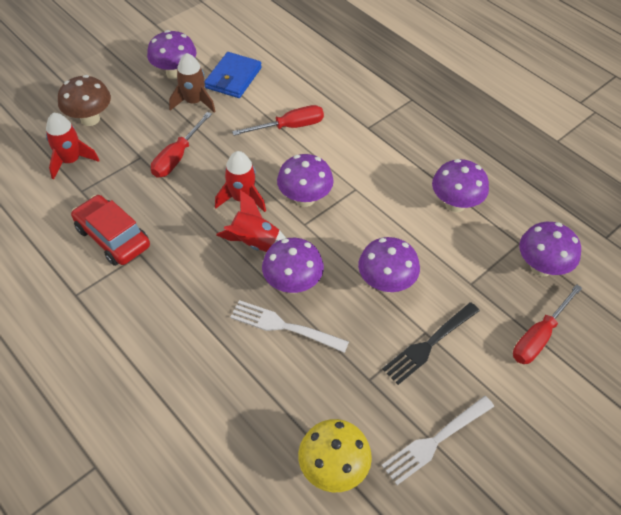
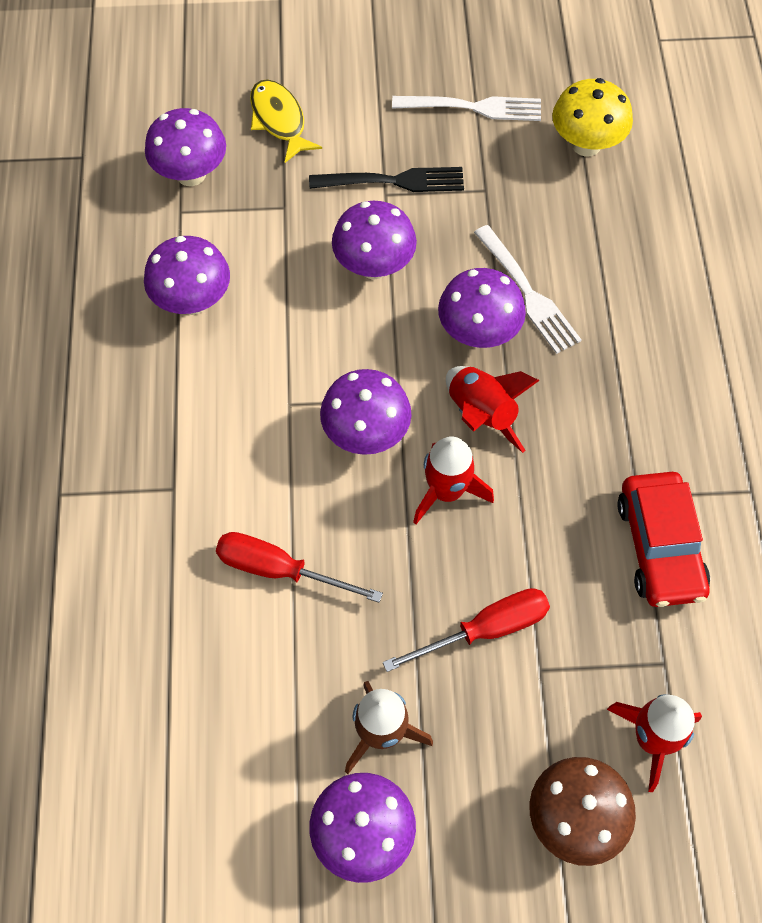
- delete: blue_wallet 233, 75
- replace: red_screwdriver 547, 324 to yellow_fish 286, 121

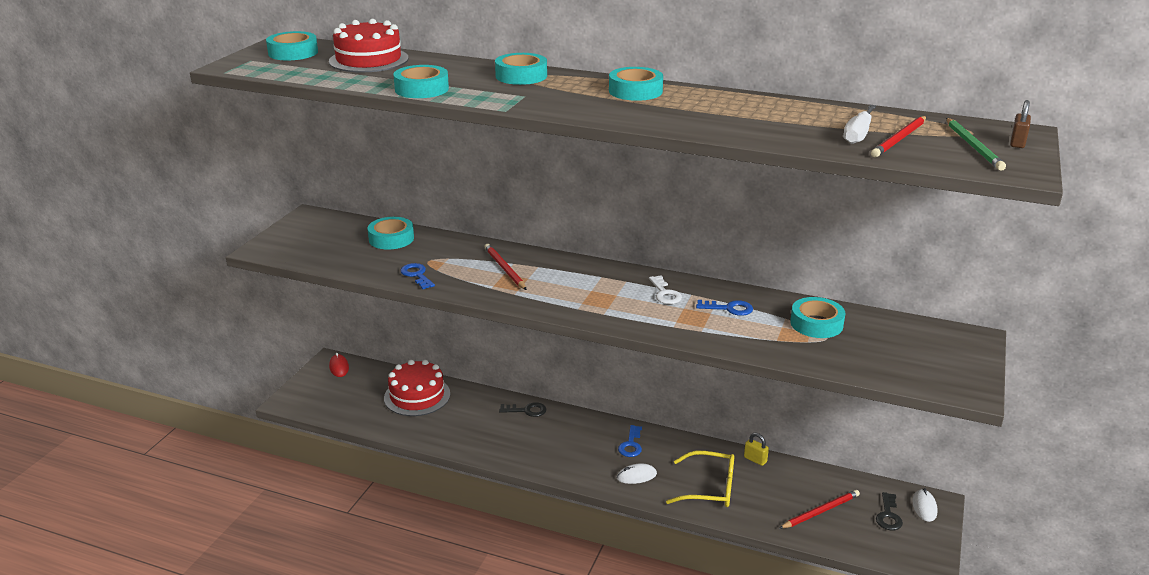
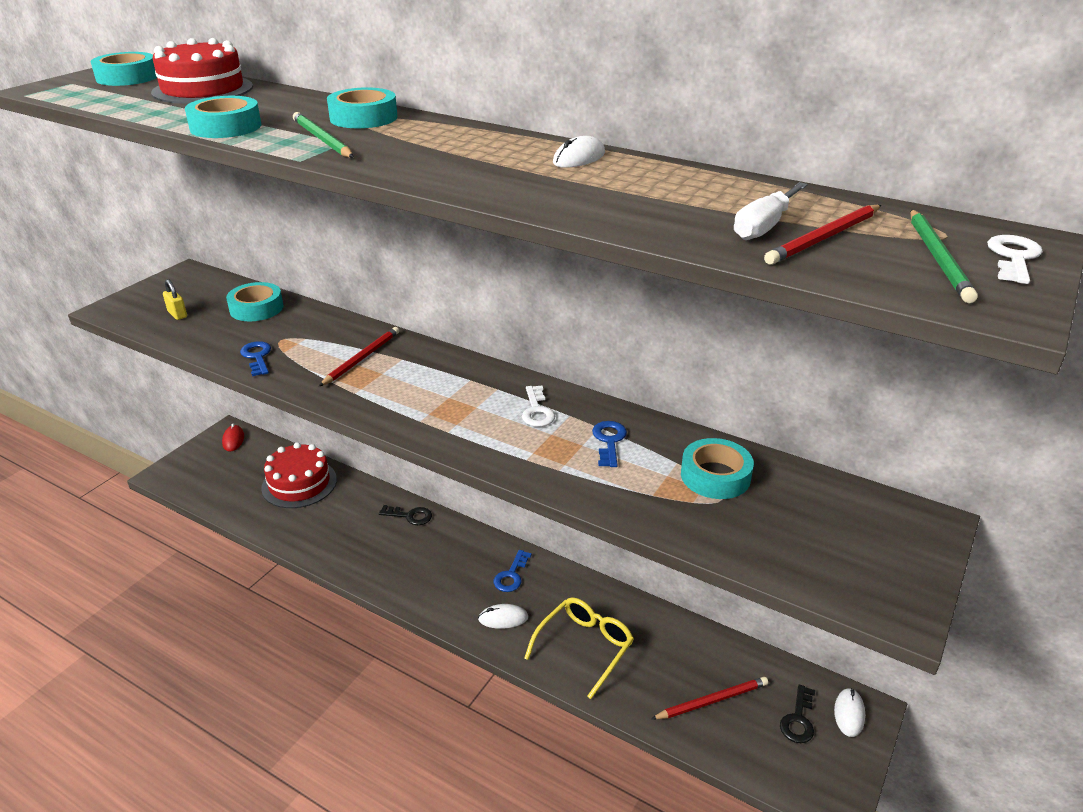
- rotate: red_pencil 505, 267 = 359, 356 45 degrees clockwise
- delete: turquoise_tape 636, 84
- rotate: yellow_glasses 700, 479 = 579, 648 75 degrees counterclockwise
- rotate: blue_key 724, 308 = 609, 444 105 degrees counterclockwise
- move: yellow_padlock 756, 449 to 175, 299
- replace: brown_padlock 1020, 124 to white_key 1015, 259
- insert: green_pencil 323, 135
- insert: white_mouse 579, 152

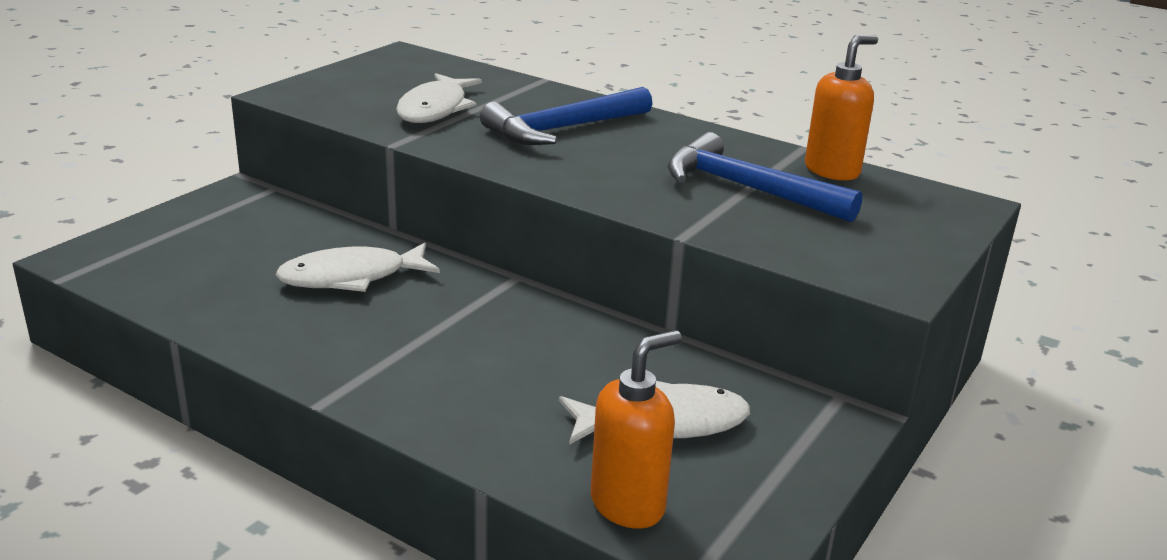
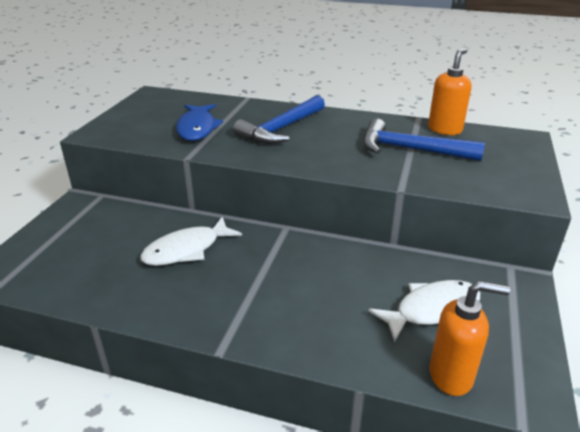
- recolor: white_fish 439, 98 to blue_fish 199, 122
- rotate: orange_soap_dispenser 636, 429 = 469, 338 60 degrees clockwise

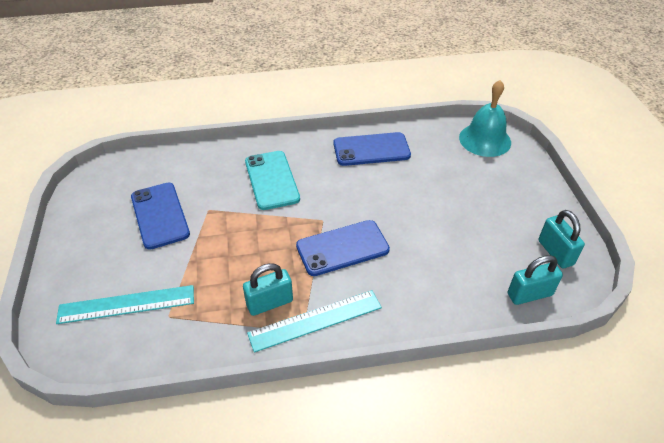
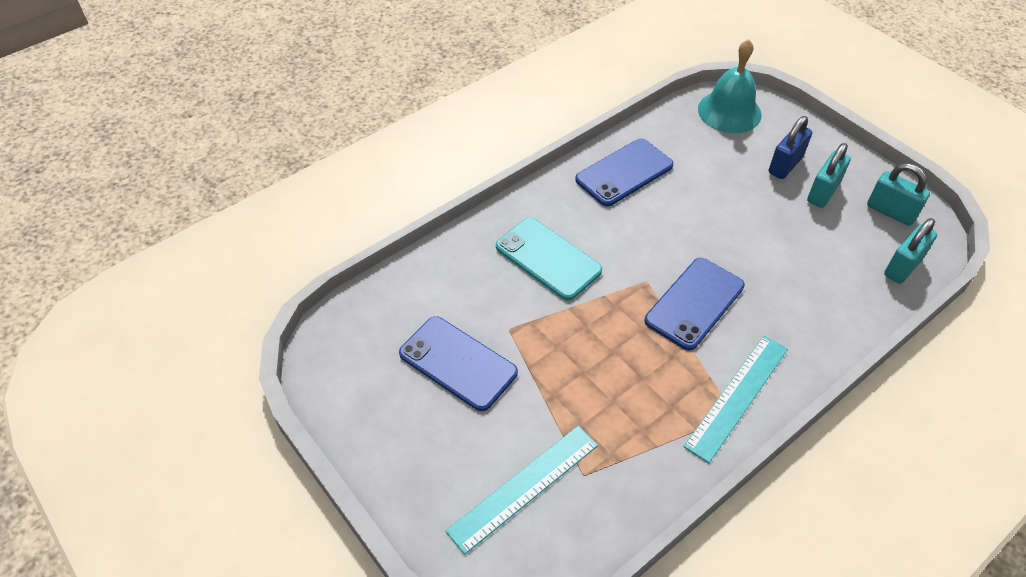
- move: turquoise_padlock 268, 289 to 829, 175
- insert: blue_padlock 790, 147

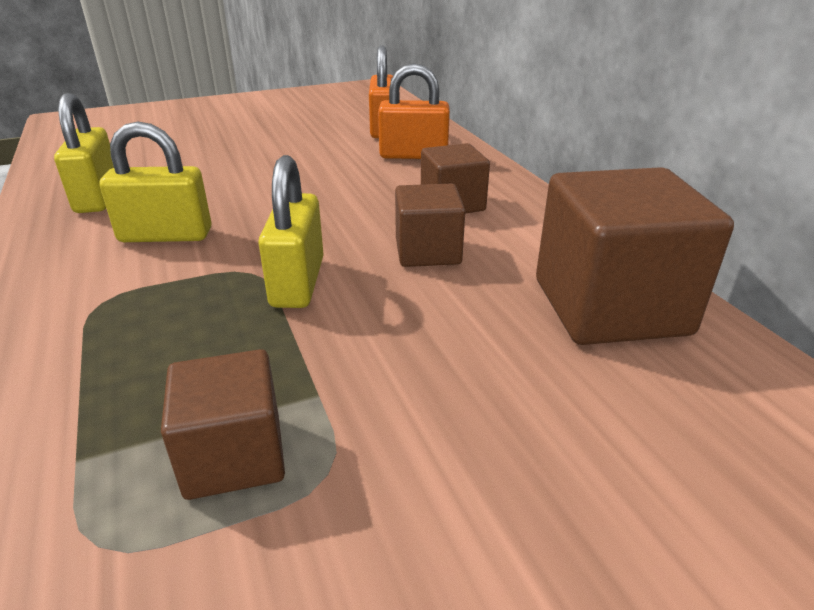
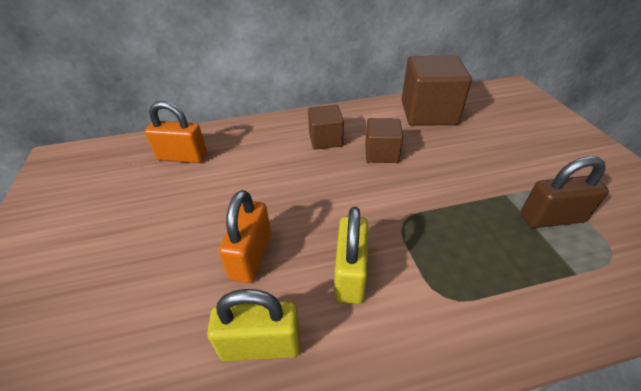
- replace: brown_cube 223, 424 to brown_padlock 565, 192
- delete: yellow_padlock 291, 231
- move: orange_padlock 414, 111 to 245, 236

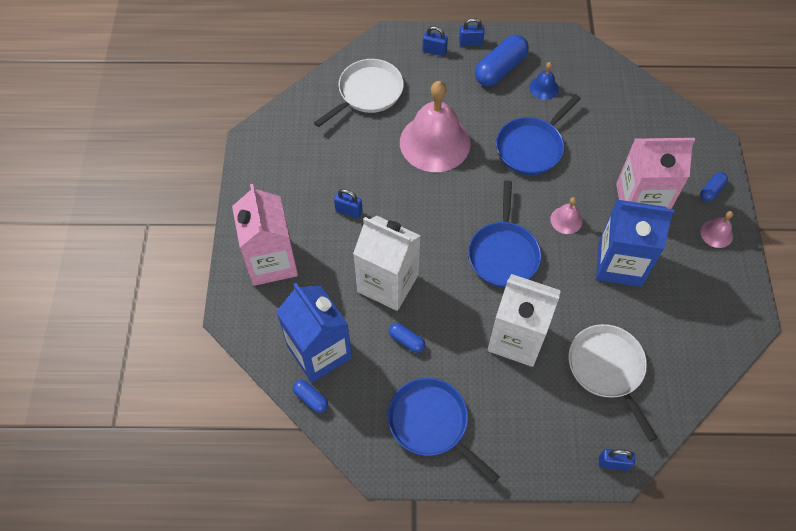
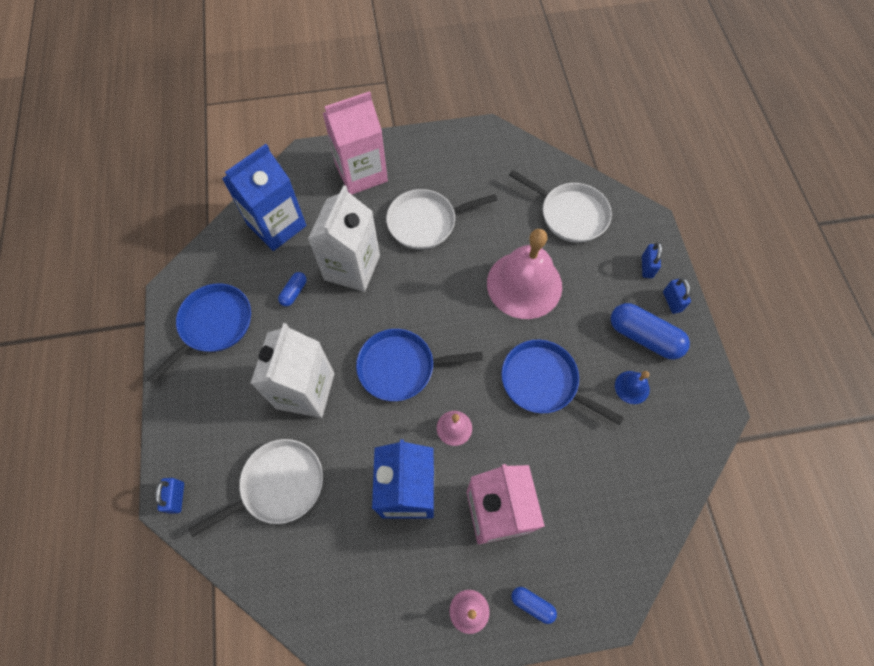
- delete: blue_capsule 310, 396
- replace: blue_padlock 348, 203 to white_pan 441, 219

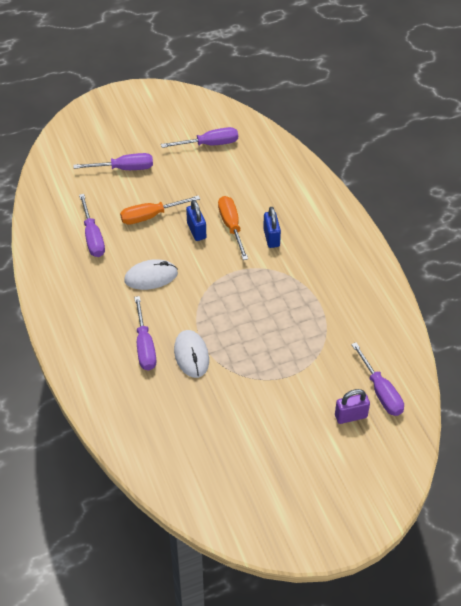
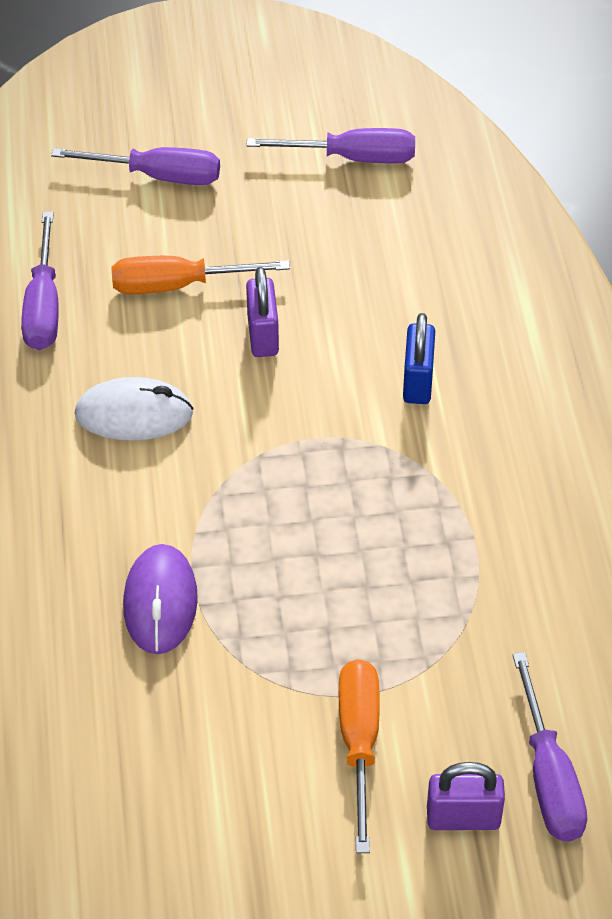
- delete: purple_screwdriver 145, 333
- recolor: white_mouse 191, 354 to purple_mouse 160, 599
- recolor: blue_padlock 196, 220 to purple_padlock 262, 312
- move: orange_screwdriver 233, 228 to 359, 756

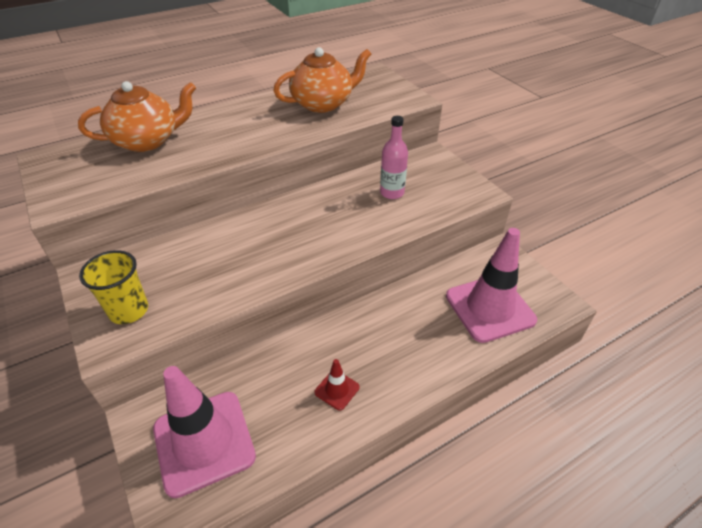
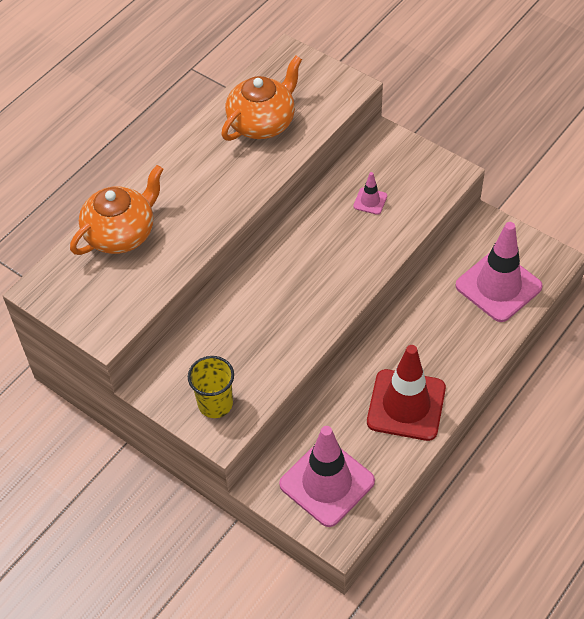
- resize: red_traffic_cone 336, 385 = 406, 393 x2.30
- replace: pink_bottle 394, 157 to pink_traffic_cone 370, 193

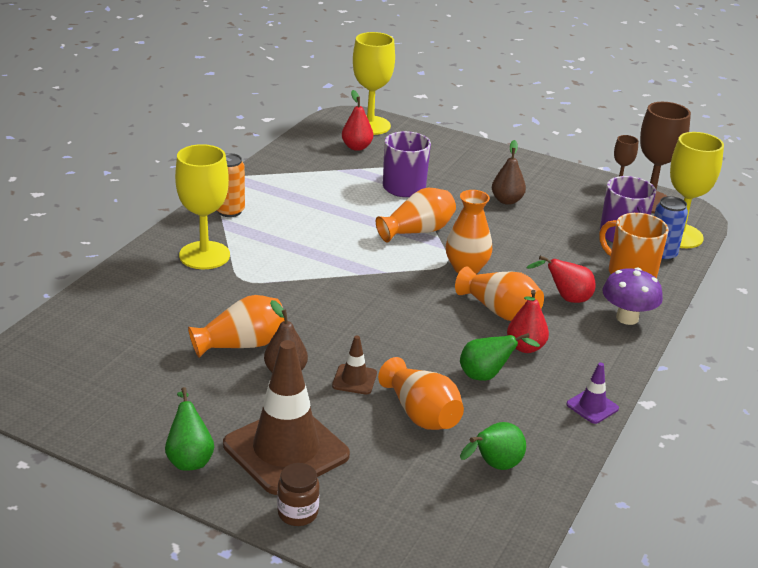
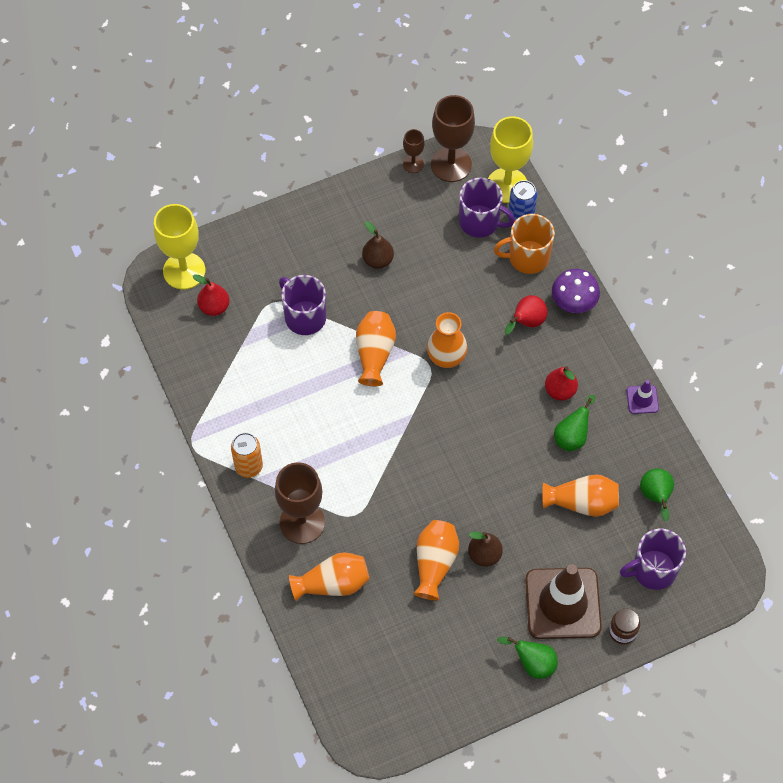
- recolor: yellow_goblet 202, 206 to brown_goblet 300, 503
- delete: brown_traffic_cone 354, 365
- move: orange_vase 499, 293 to 329, 576
- insert: purple_mug 653, 559

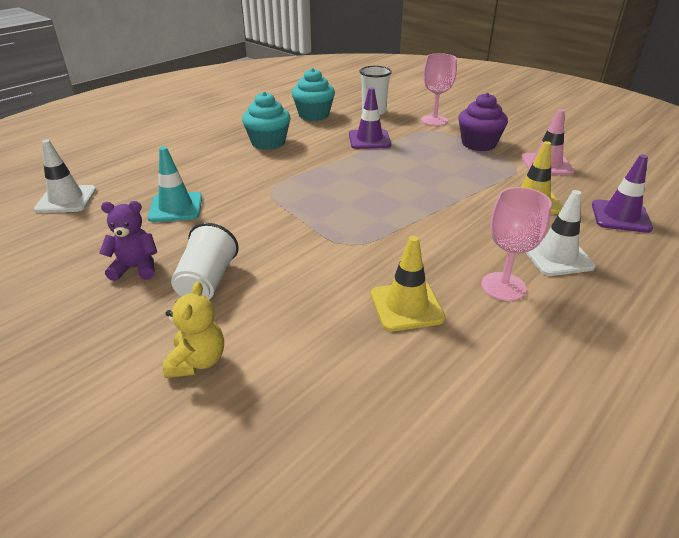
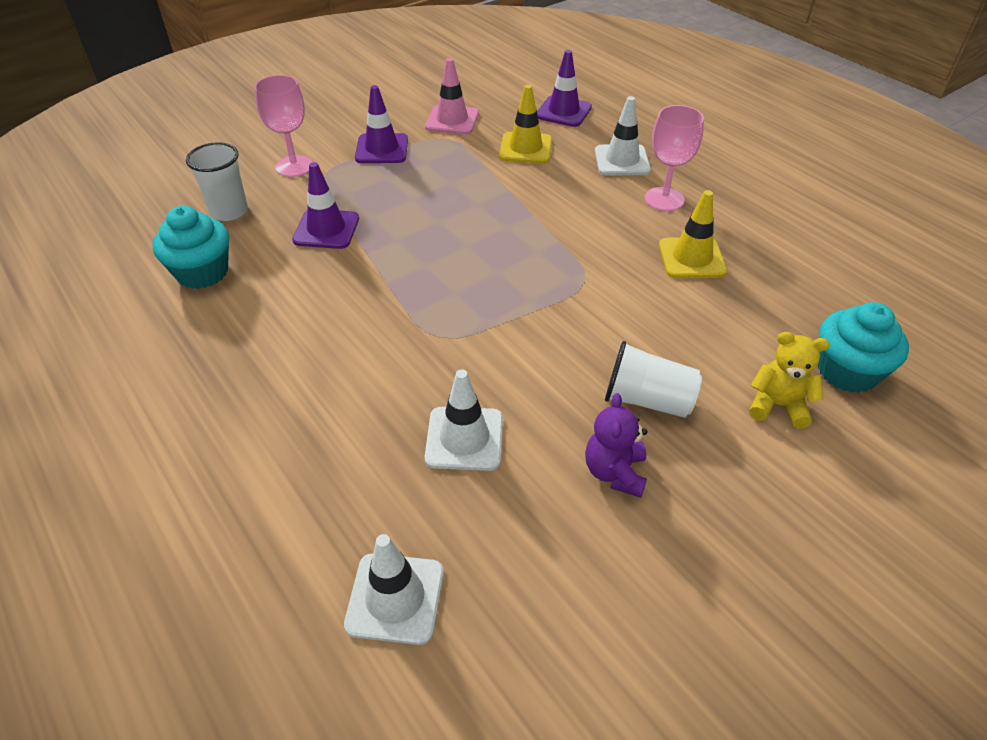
- recolor: turquoise_traffic_cone 175, 184 to white_traffic_cone 464, 420
- move: turquoise_cupcake 266, 121 to 863, 347
- replace: purple_cupcake 483, 122 to purple_traffic_cone 381, 124

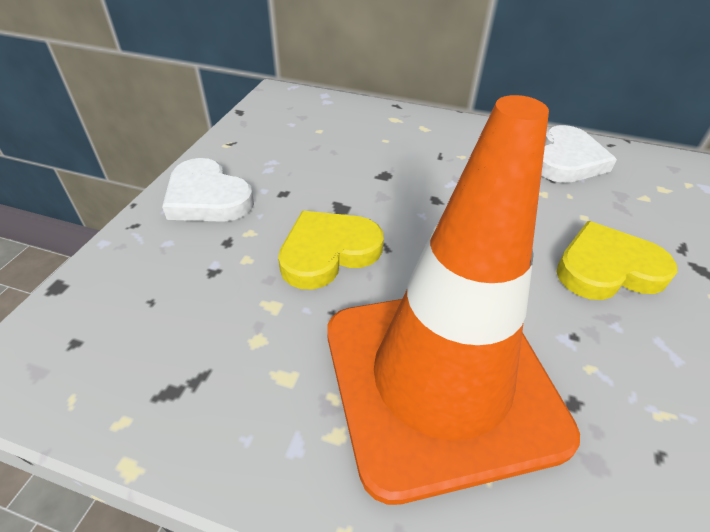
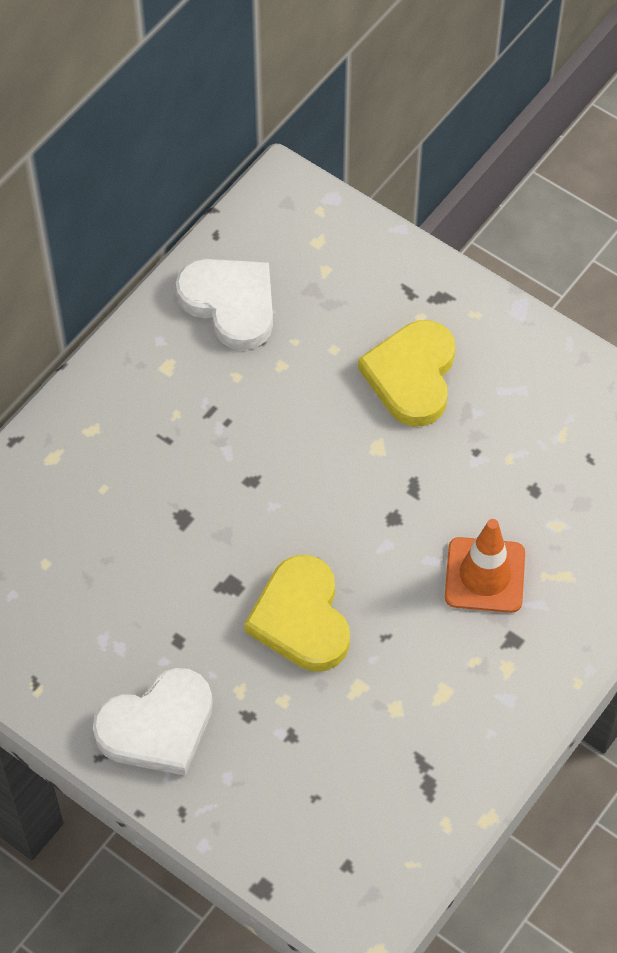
- resize: orange_traffic_cone 453, 300 = 485, 566 x0.44

